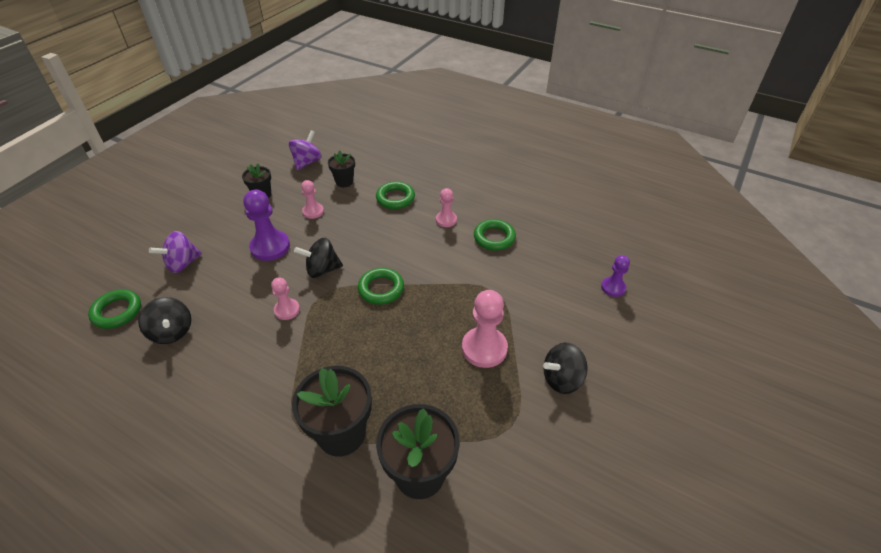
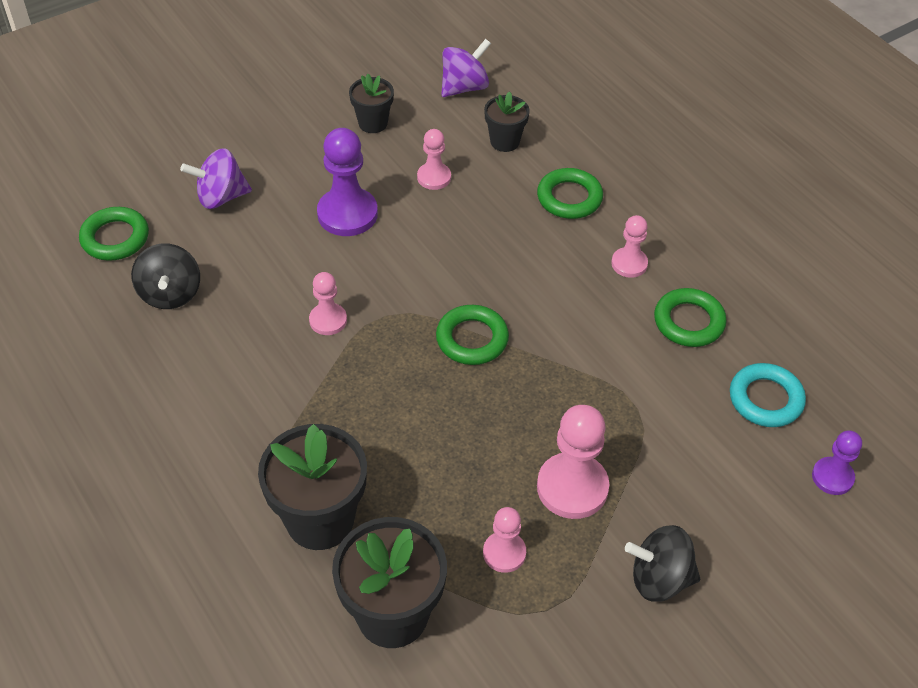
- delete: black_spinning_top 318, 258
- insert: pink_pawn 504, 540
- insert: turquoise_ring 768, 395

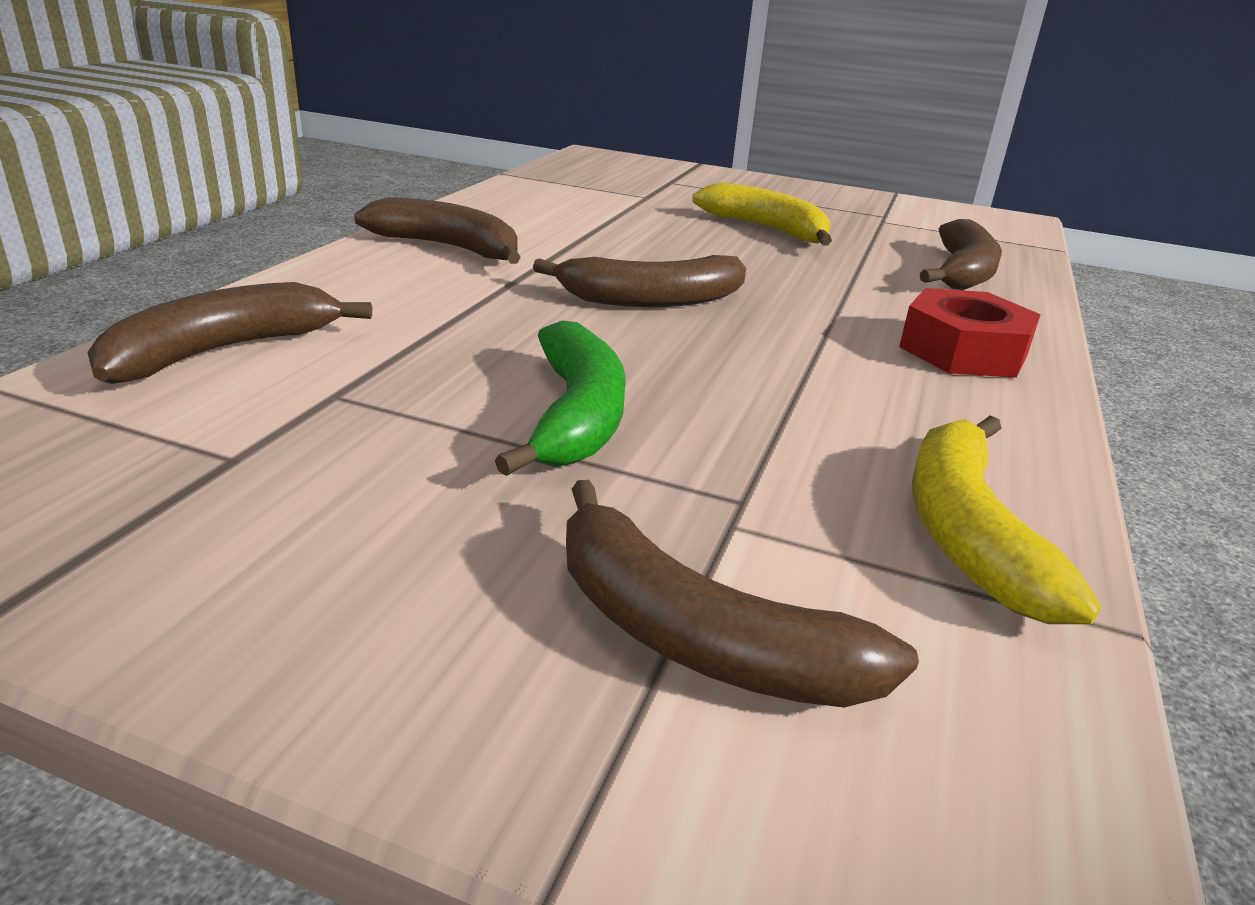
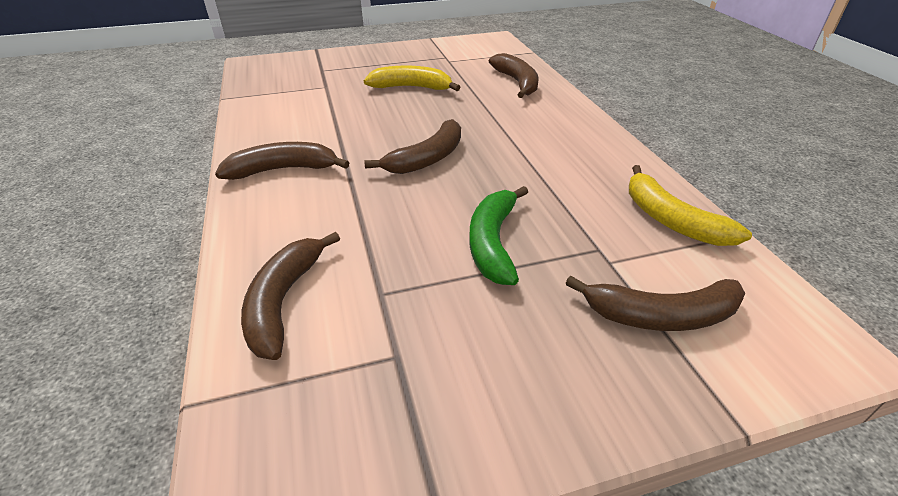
- rotate: green_banana 560, 398 = 498, 235 135 degrees counterclockwise
- delete: red_nut 970, 333

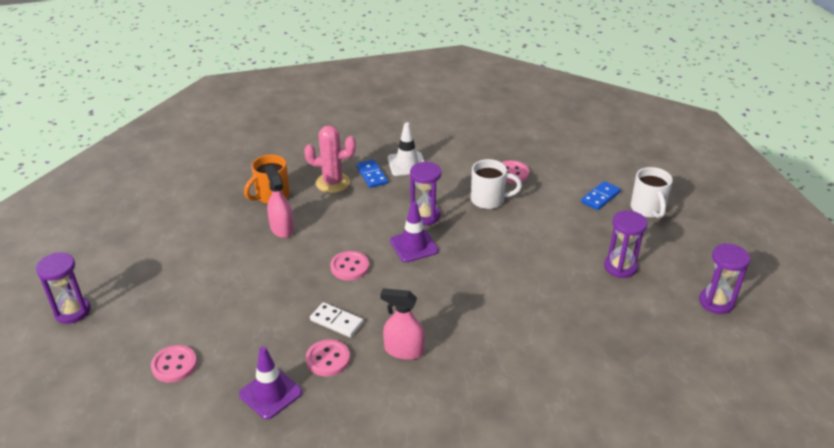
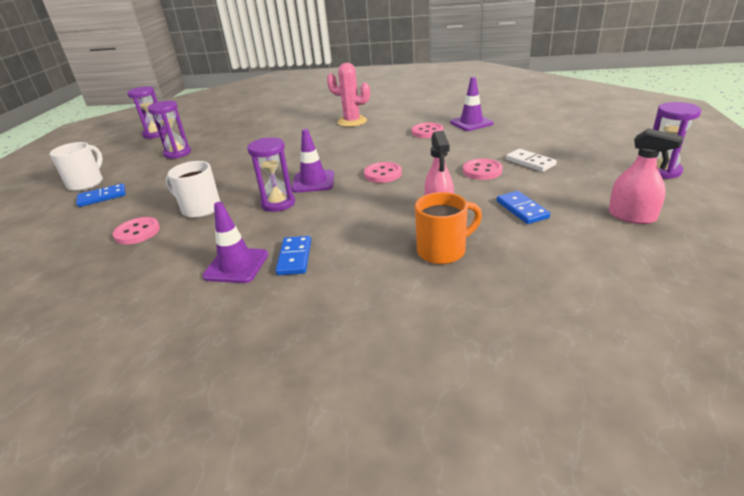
- move: pink_button 174, 364 to 483, 169
- move: pink_cactus 330, 159 to 348, 95
- move: white_domino 336, 319 to 531, 160
- move: pink_spray_bottle 402, 324 to 646, 176
- recolor: white_traffic_cone 406, 149 to purple_traffic_cone 235, 242
- insert: blue_domino 523, 207

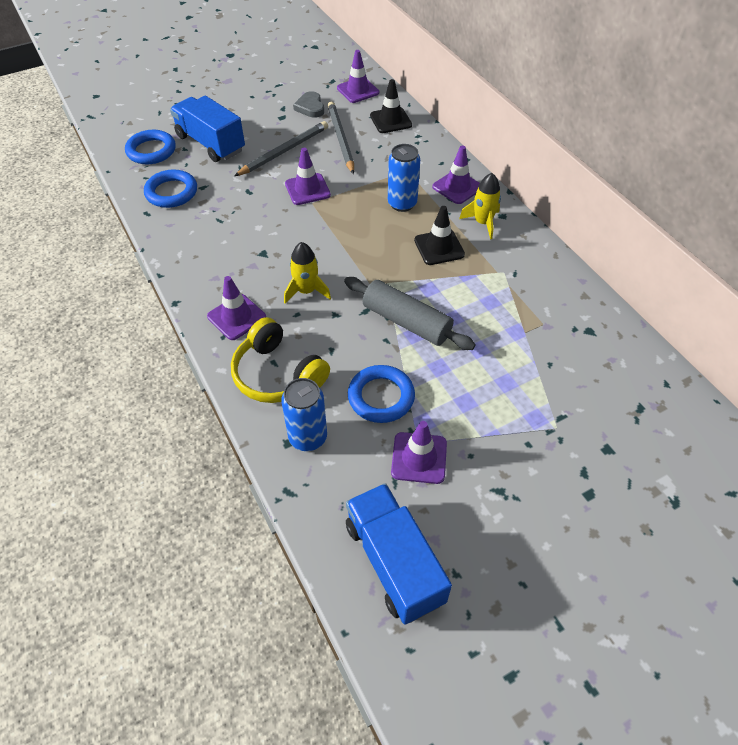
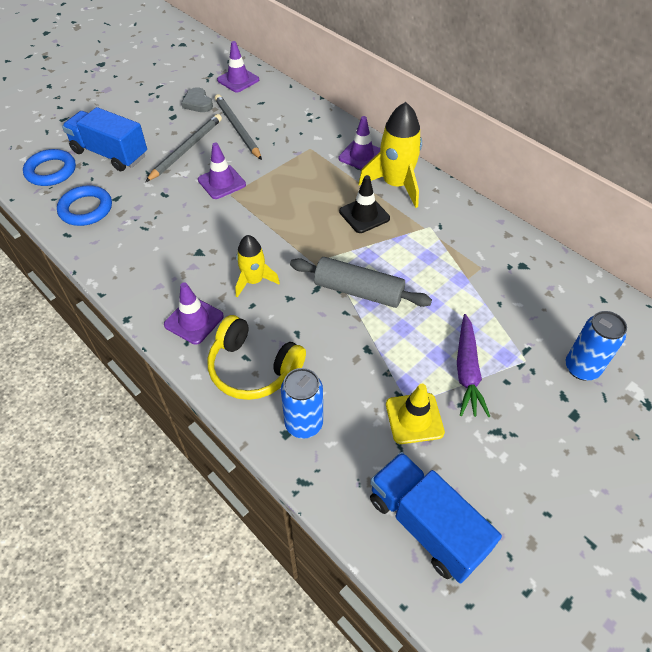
- delete: blue_ring 381, 394
- delete: black_traffic_cone 391, 106
- move: blue_can 404, 178 to 596, 346
- recolor: purple_traffic_cone 419, 452 to yellow_traffic_cone 415, 414
- resize: yellow_rocket 480, 206 = 390, 155 x1.64
- insert: purple_carrot 473, 365

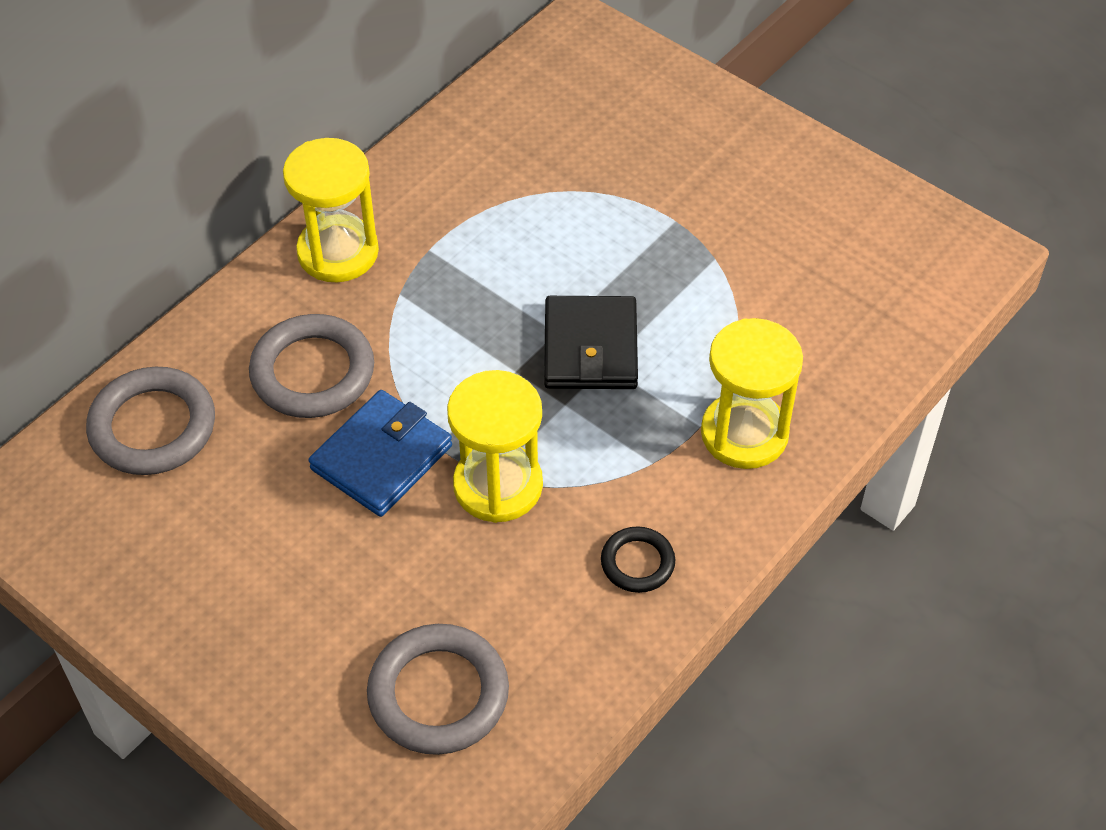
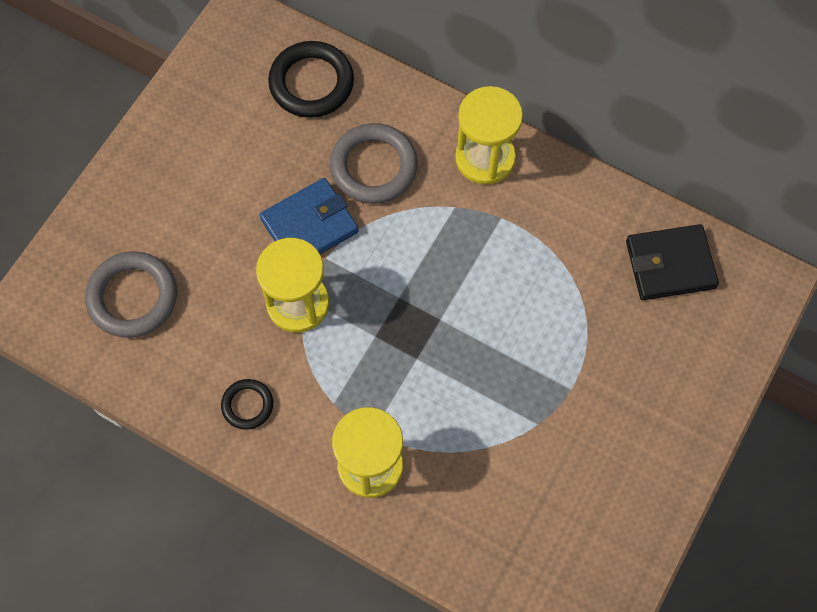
- recolor: grey_ring 150, 421 to black_ring 311, 79
- rotate: blue_wallet 380, 453 = 309, 216 60 degrees counterclockwise
- move: black_wallet 591, 342 to 672, 262

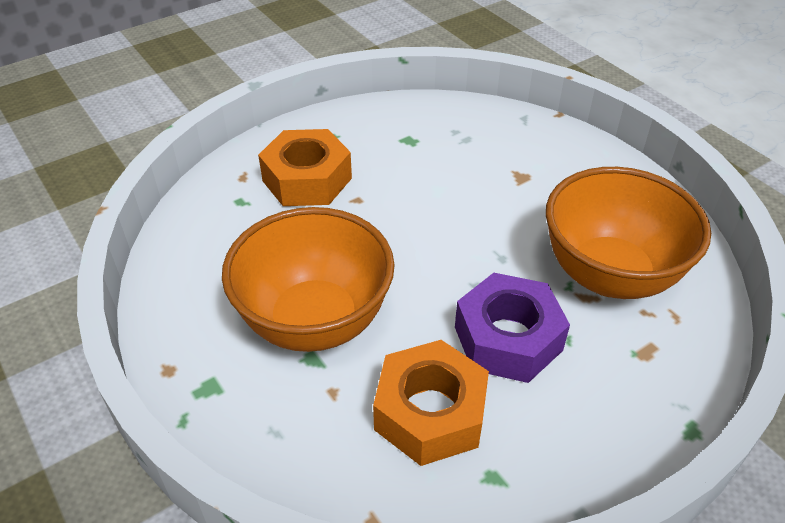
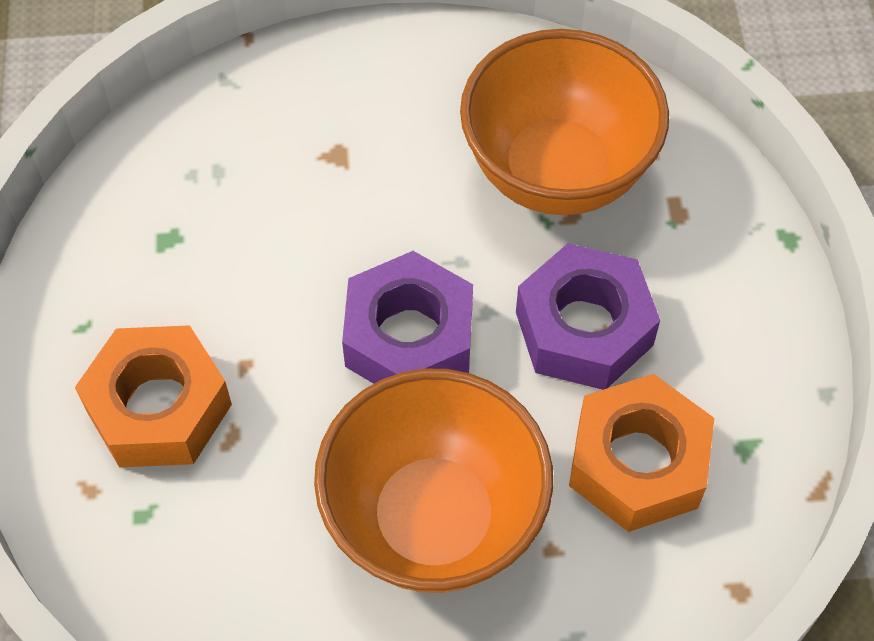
- insert: purple_nut 407, 317

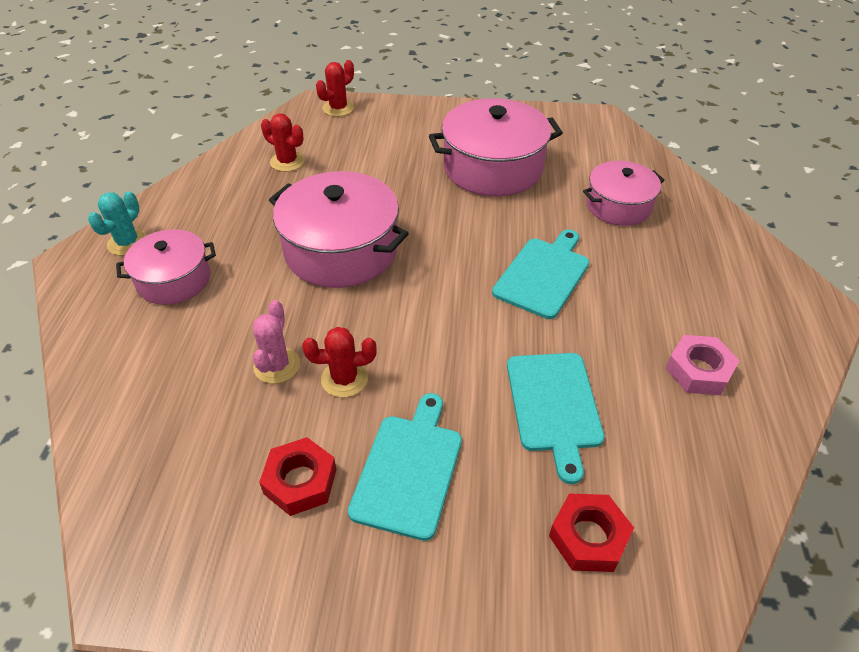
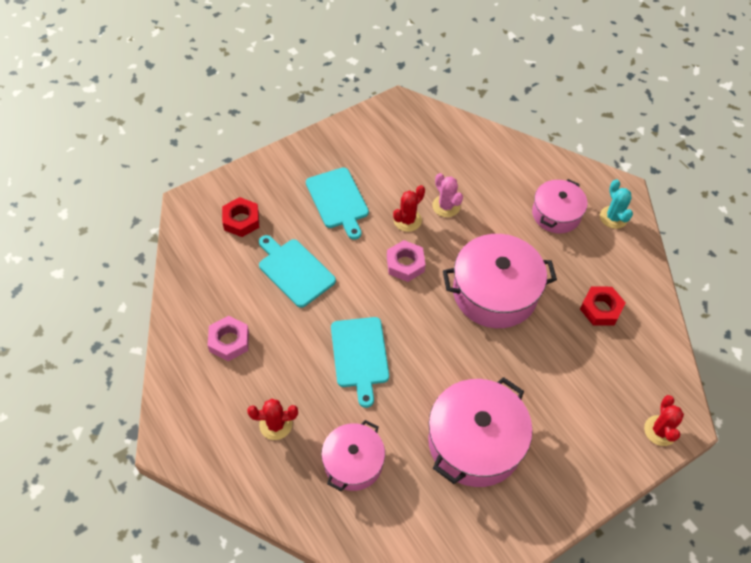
- move: red_nut 298, 476 to 603, 306
- move: red_cactus 283, 142 to 272, 419
- insert: pink_nut 406, 261

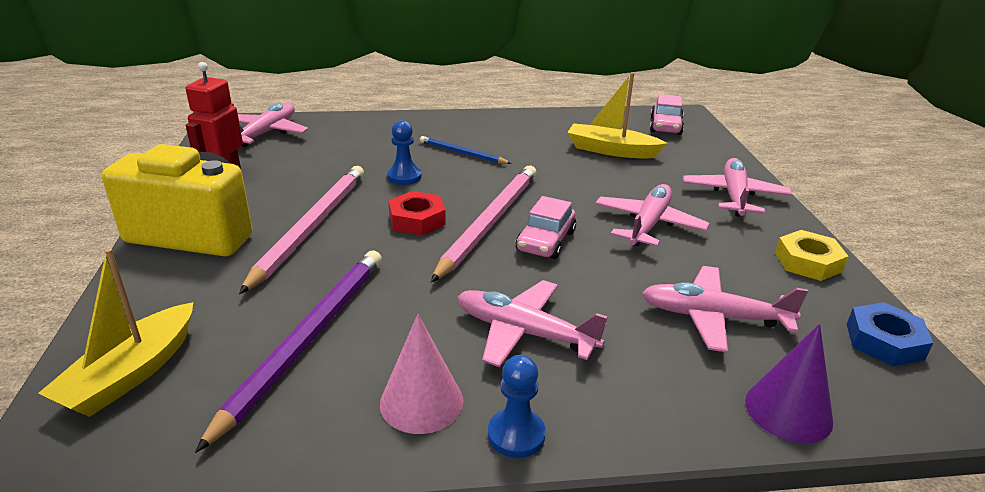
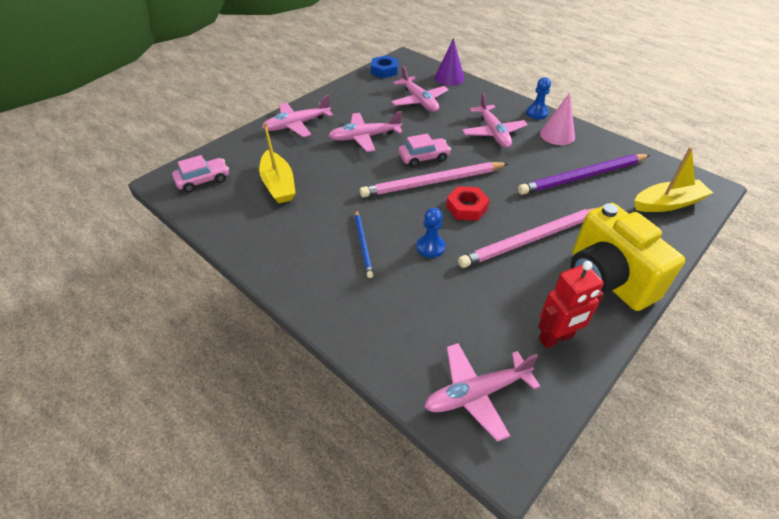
- delete: yellow_nut 811, 255

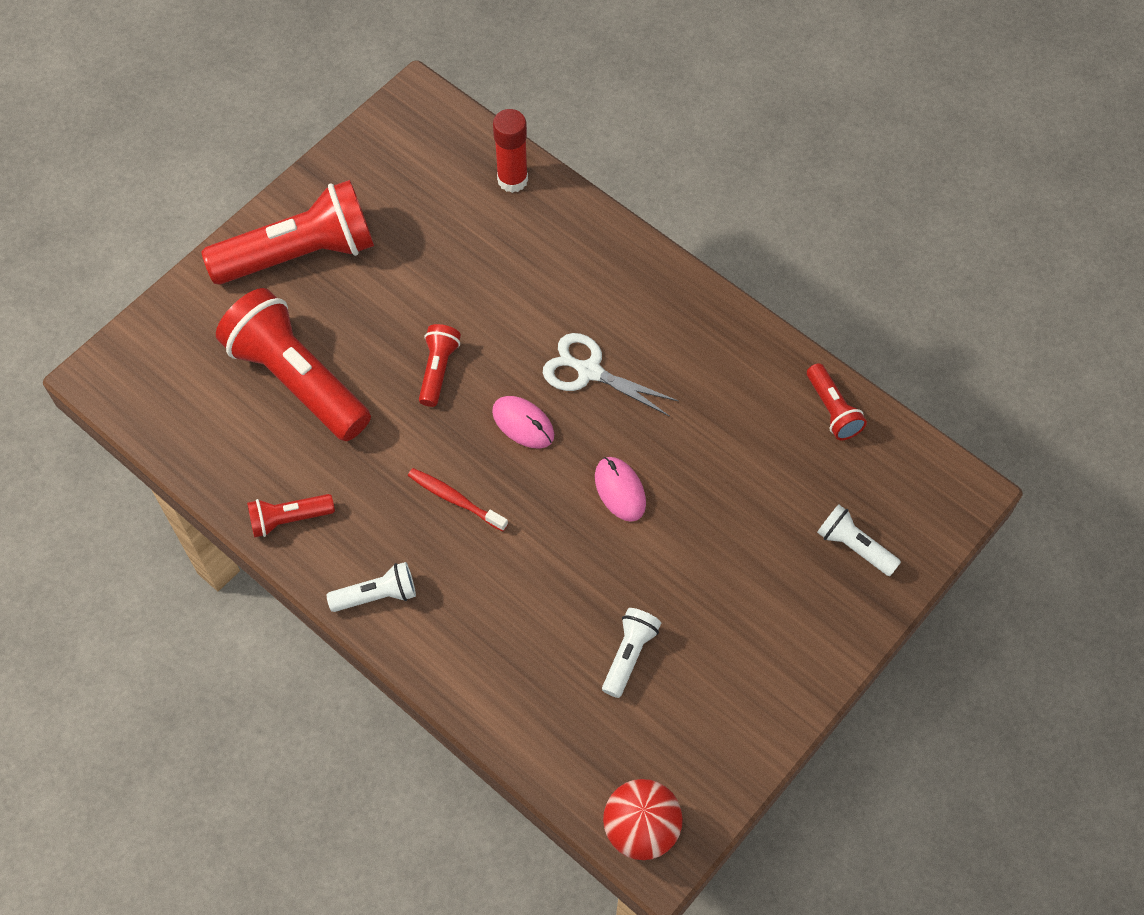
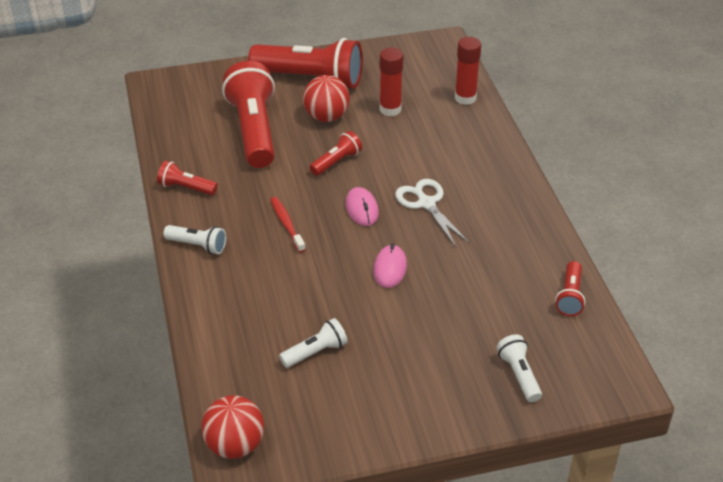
- insert: red_ball 326, 98
- insert: red_glue_stick 392, 82

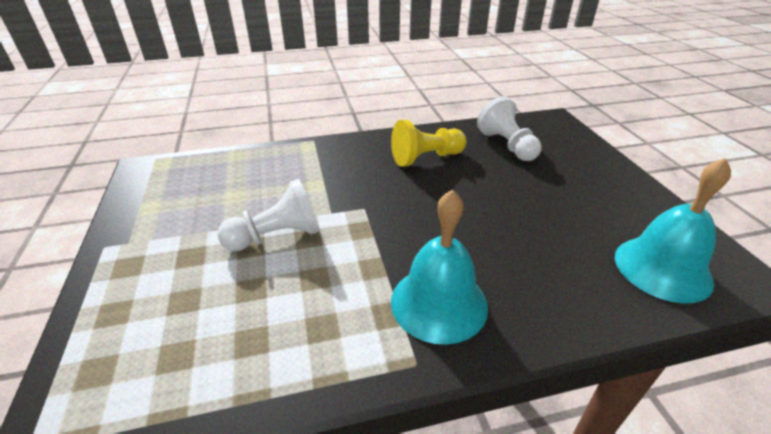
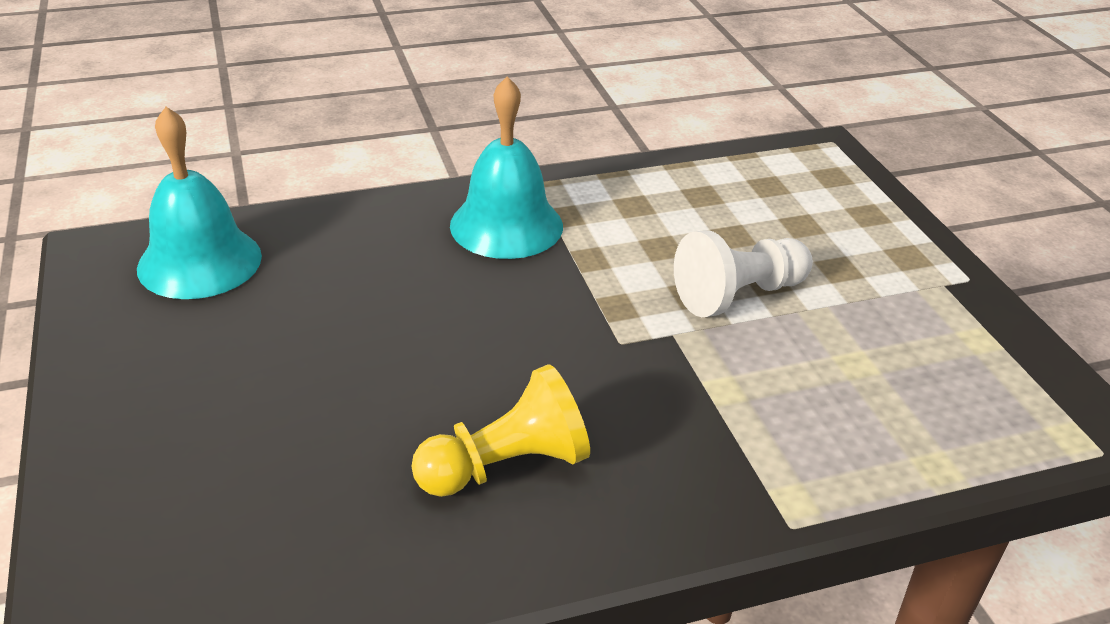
- delete: white_pawn 509, 128

